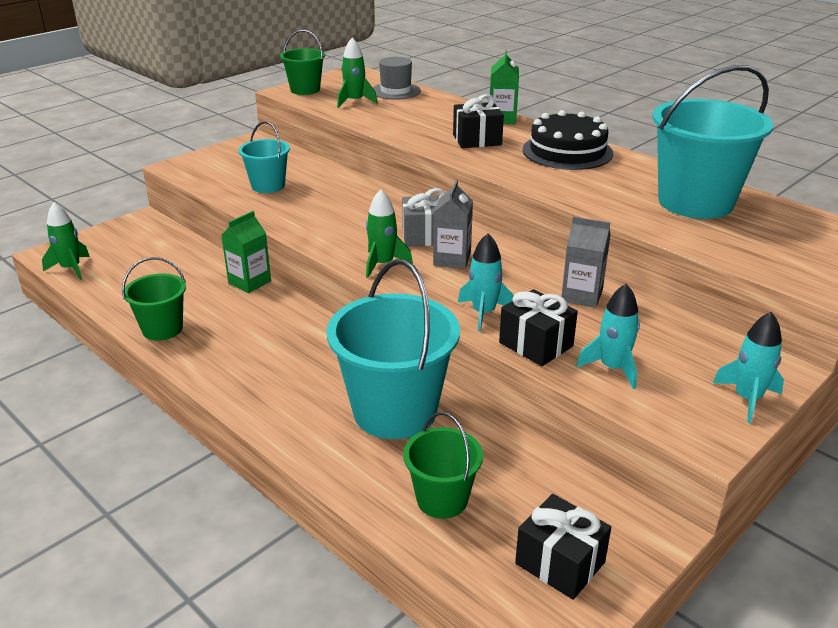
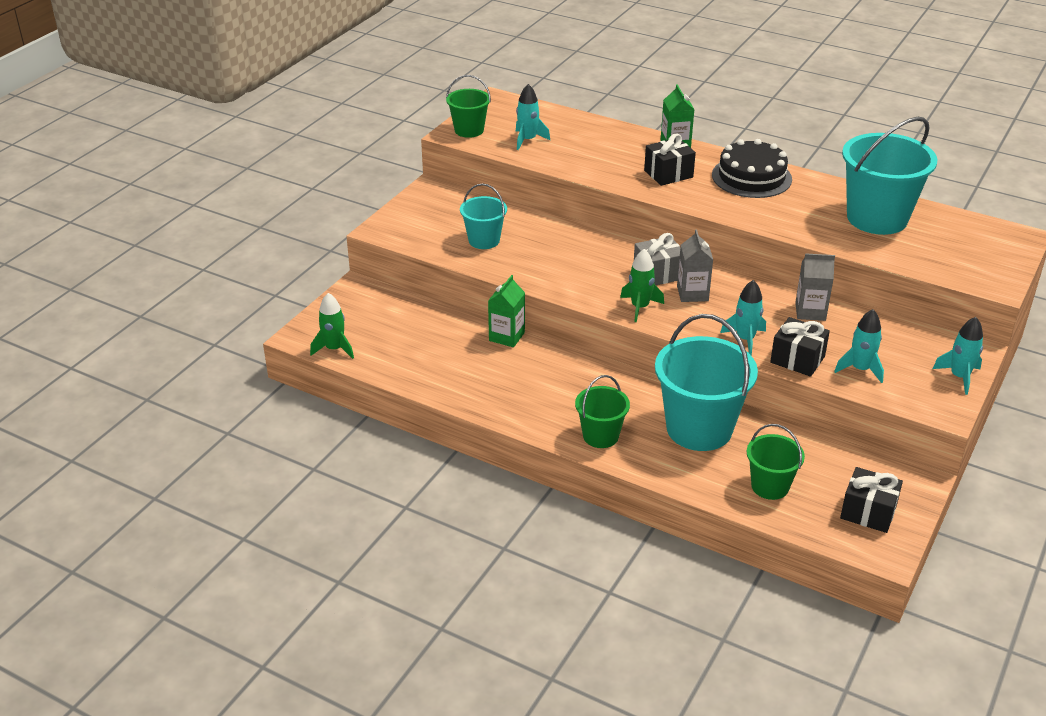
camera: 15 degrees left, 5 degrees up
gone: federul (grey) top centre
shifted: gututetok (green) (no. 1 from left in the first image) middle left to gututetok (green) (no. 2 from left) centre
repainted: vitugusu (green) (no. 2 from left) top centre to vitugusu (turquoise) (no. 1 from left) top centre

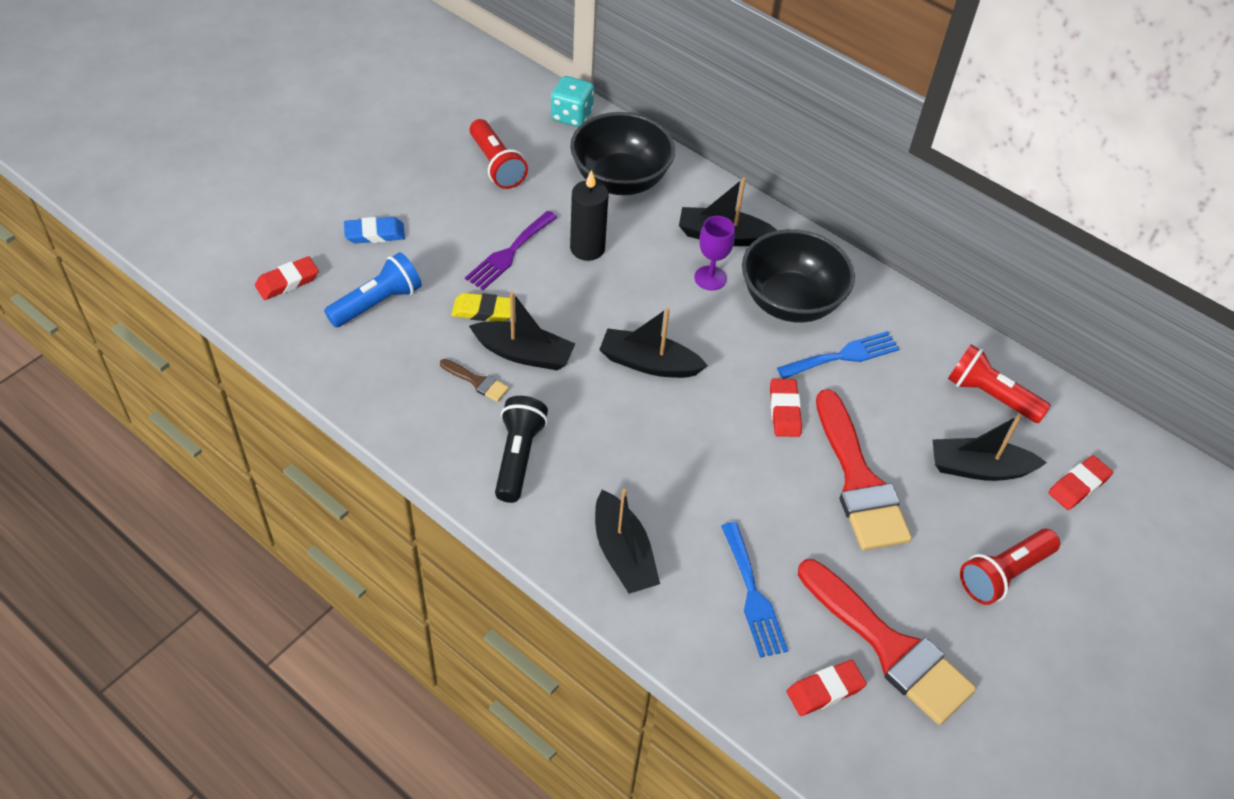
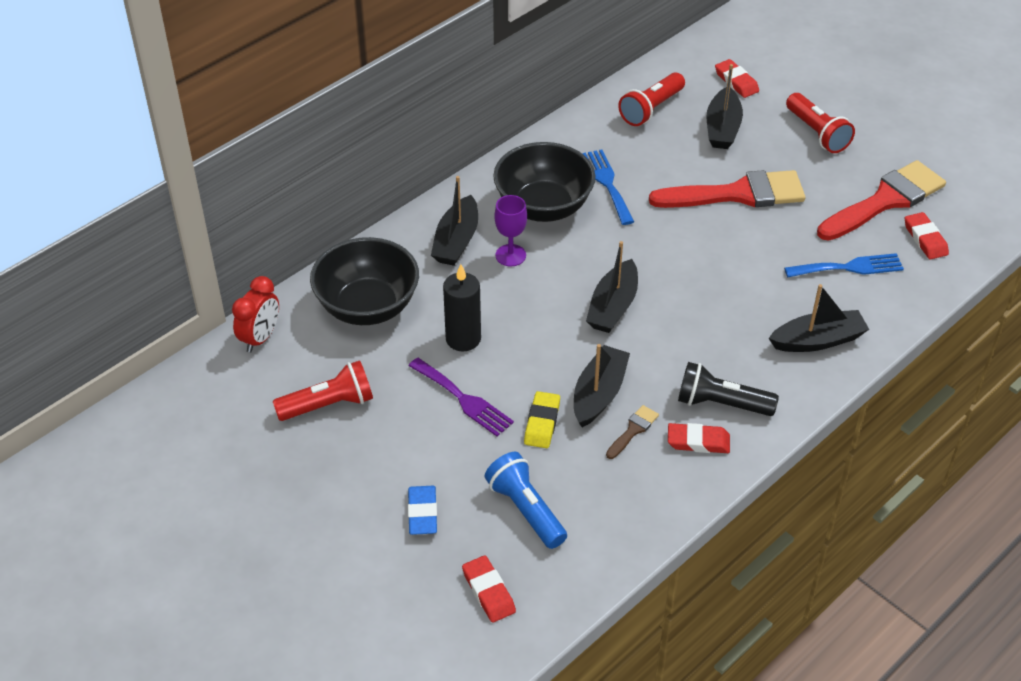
camera: 80 degrees left, 5 degrees down
shifted: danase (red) (no. 2 from left) centre to middle right
swapped: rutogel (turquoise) top centre to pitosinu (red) middle left

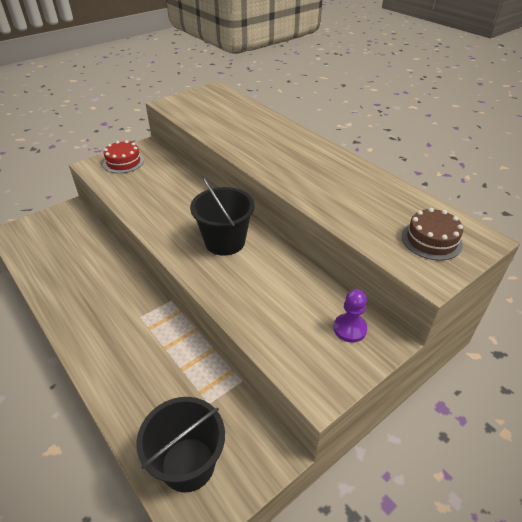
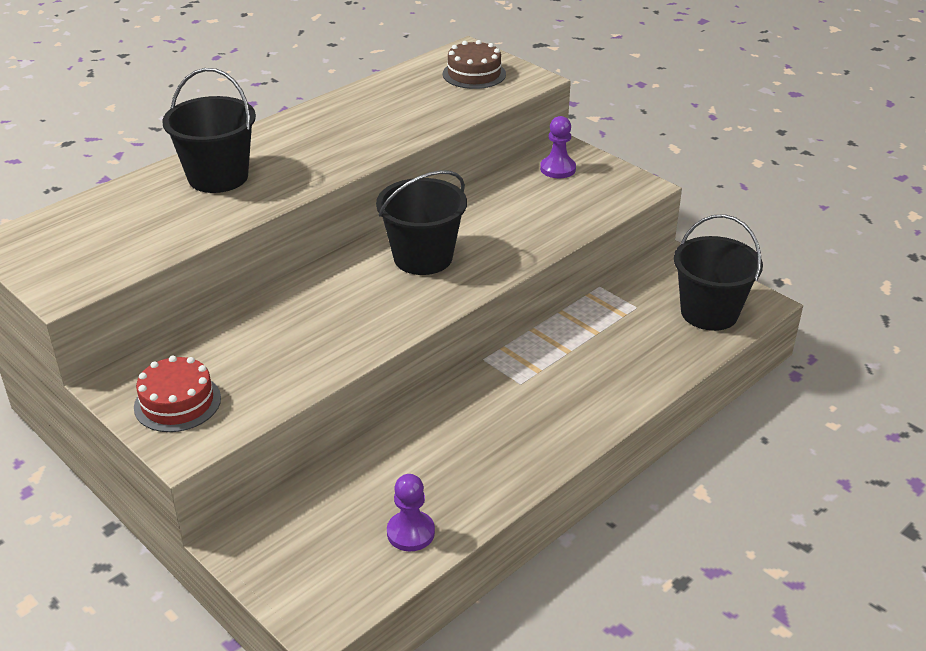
camera: 95 degrees left, 5 degrees down
new: gututetok (black) (no. 1 from left) top left; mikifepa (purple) (no. 1 from left) bottom centre

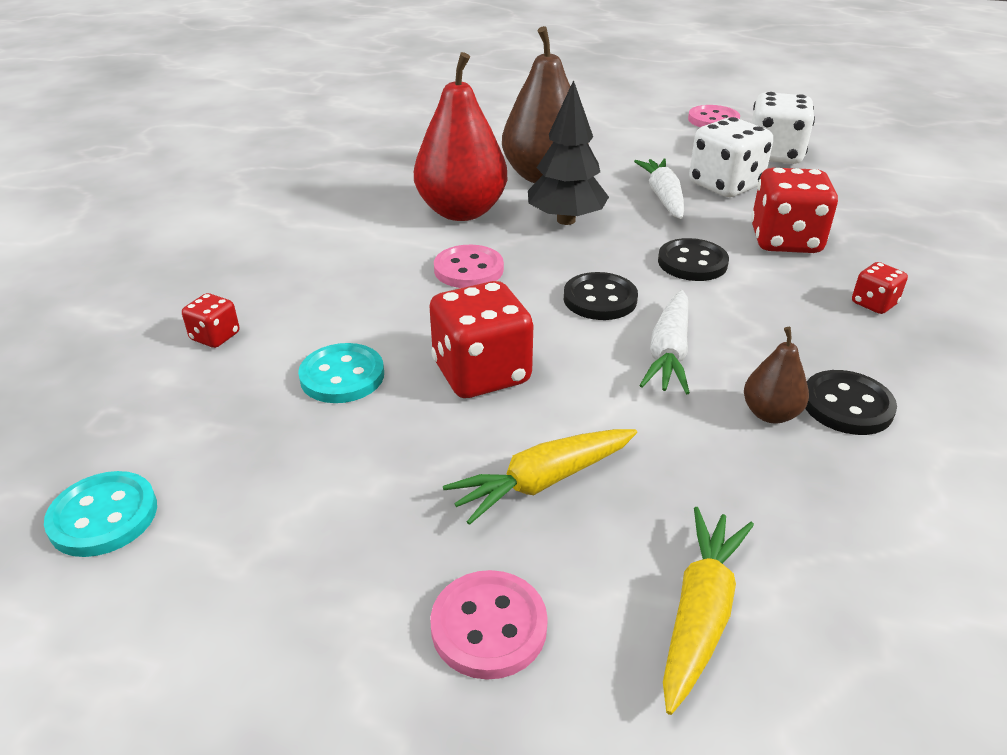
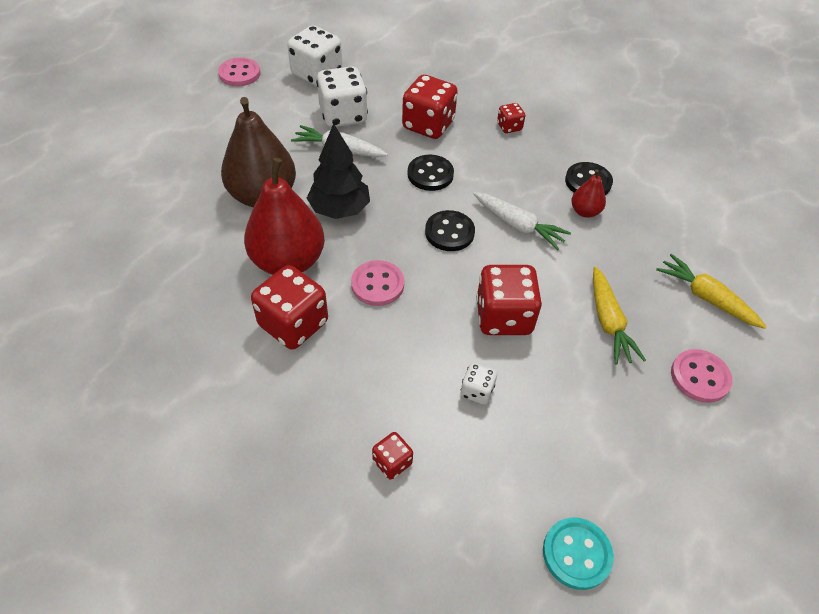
camera: 70 degrees left, 15 degrees up
new: rutogel (red) (no. 1 from left) centre
swapped: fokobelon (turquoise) (no. 2 from left) centre to rutogel (white) (no. 3 from left) centre
repainted: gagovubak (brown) (no. 2 from left) middle right to gagovubak (red) (no. 2 from left) top right

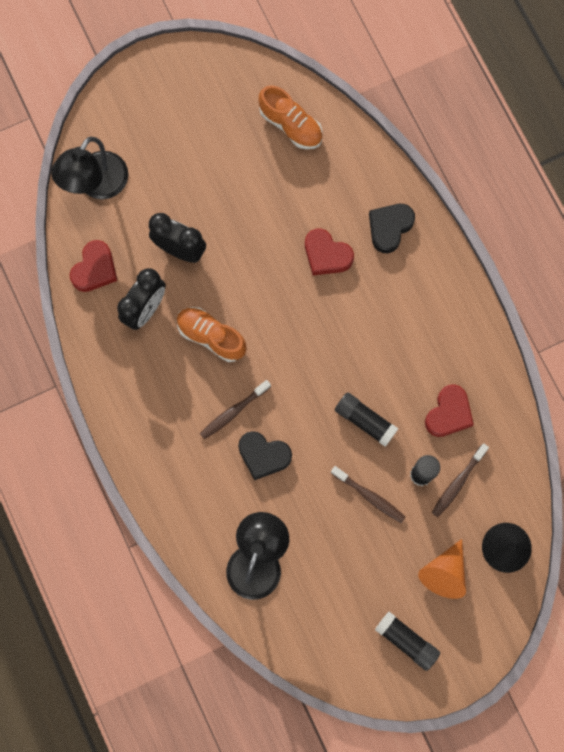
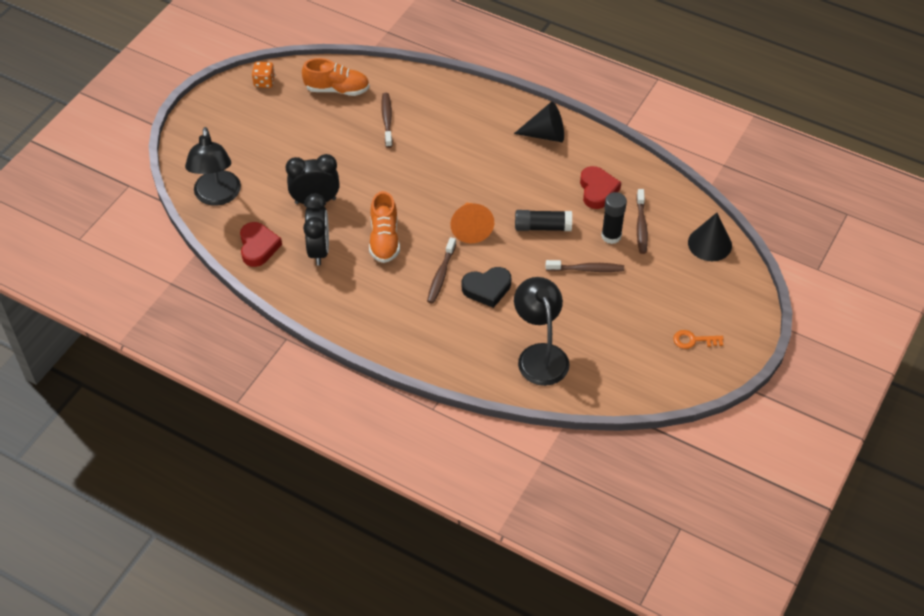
camera: 35 degrees left, 25 degrees down
gone: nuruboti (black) (no. 2 from left) top right; nuruboti (red) (no. 2 from left) centre
new: rutogel (orange) top left; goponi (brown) (no. 1 from left) top centre; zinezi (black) (no. 1 from left) top centre
shifted: zinezi (orange) bottom right to centre
swapped: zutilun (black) (no. 2 from left) bottom right to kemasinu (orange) middle right
rotated: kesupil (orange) (no. 1 from left in the first image) centre = centre 90 degrees counterclockwise

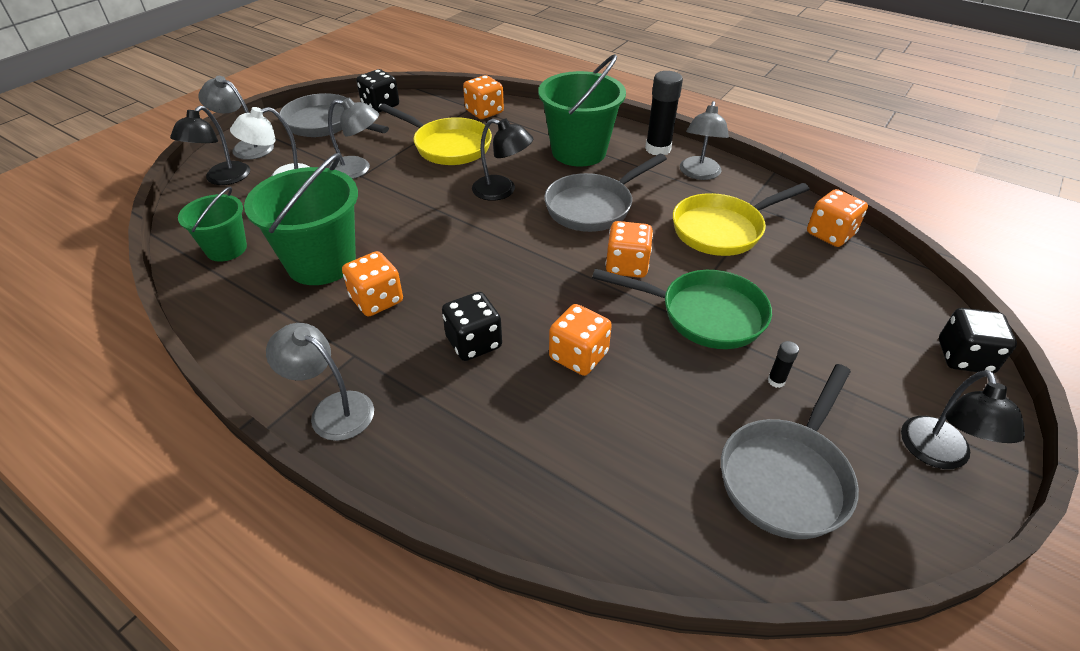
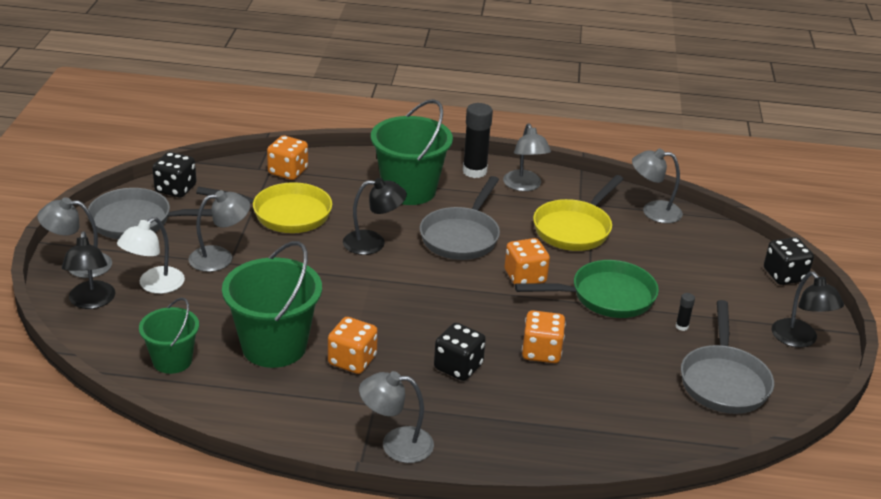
camera: 30 degrees left, 10 degrees down
swapped: rutogel (orange) (no. 5 from left) middle right to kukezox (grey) (no. 5 from left) middle right

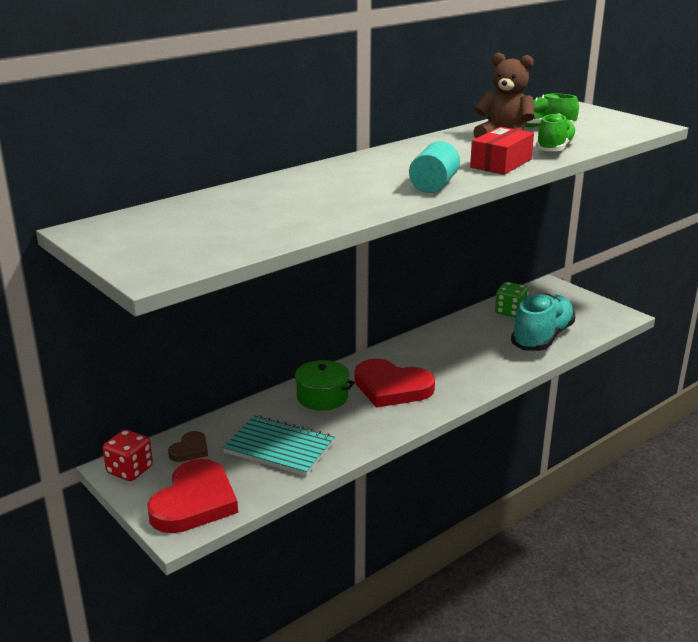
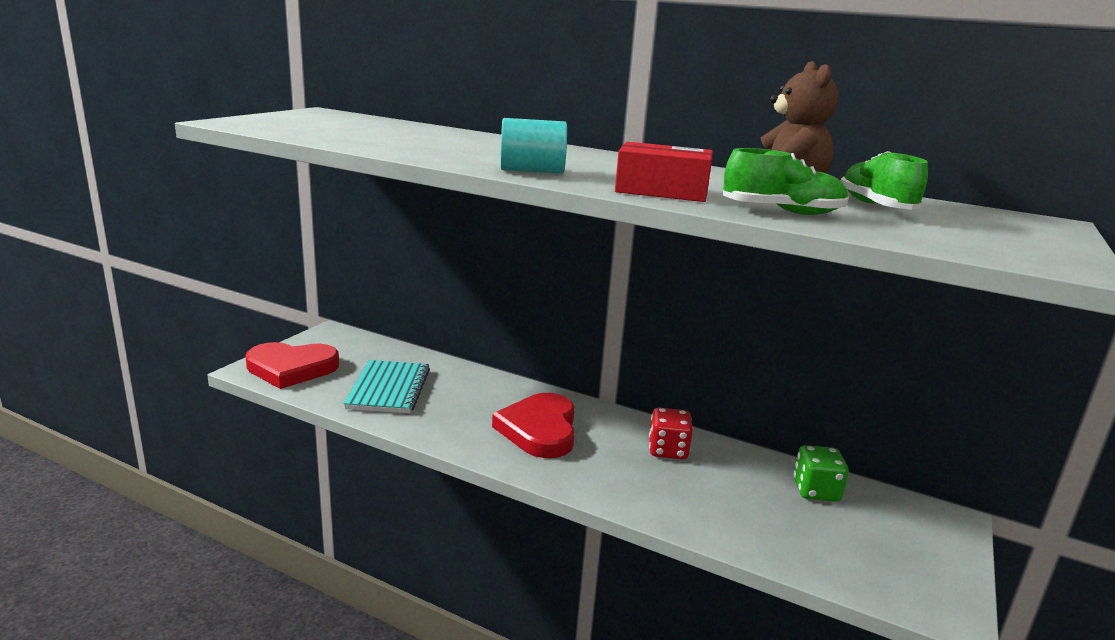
camera: 65 degrees right, 5 degrees down
gone: kesupil (turquoise) middle right; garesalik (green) centre; nuruboti (brown) bottom left
shifted: rutogel (red) bottom left to bottom centre

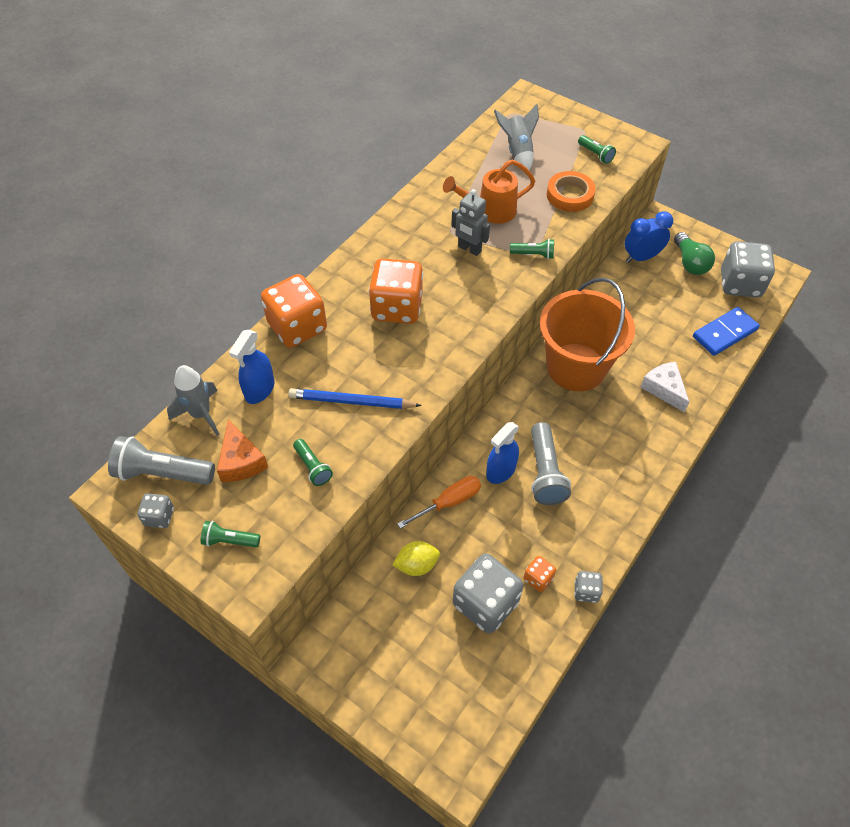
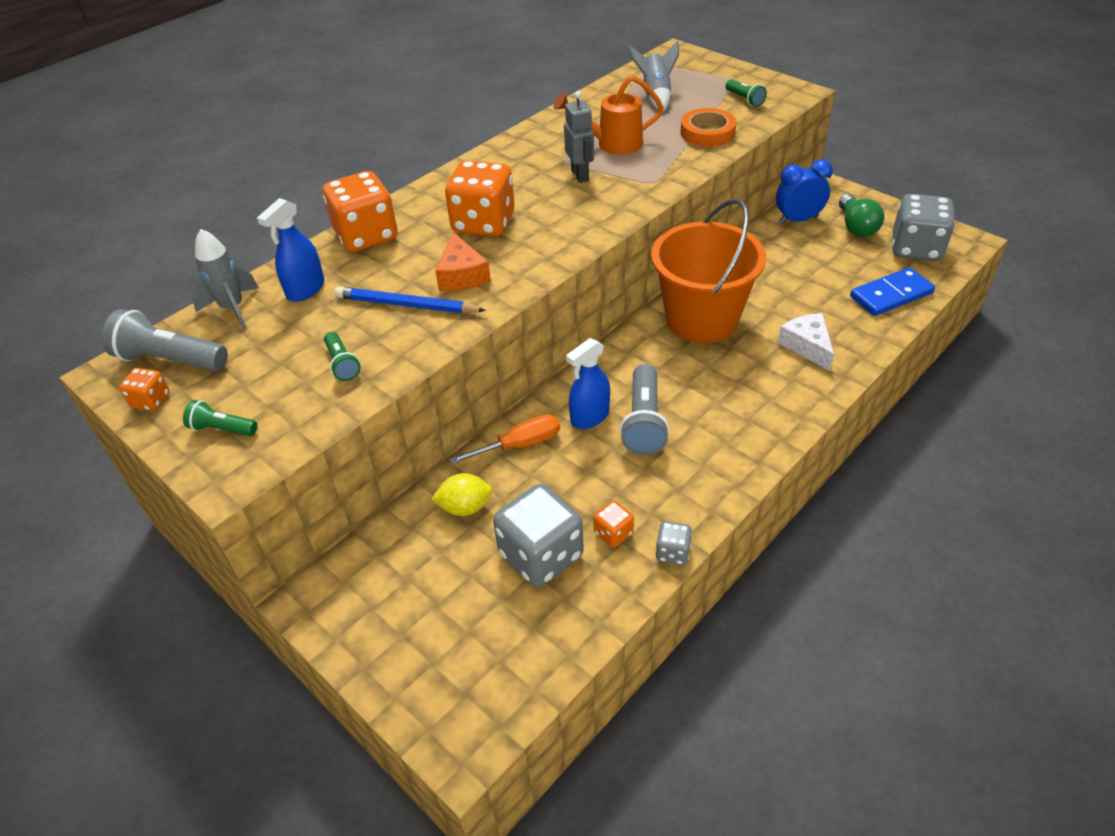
camera: 10 degrees right, 10 degrees down
gone: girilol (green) (no. 3 from left) top centre
shifted: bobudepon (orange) middle left to top centre
repainted: rutogel (grey) (no. 1 from left) middle left to rutogel (orange) (no. 1 from left) middle left
rotated: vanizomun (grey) top centre = top centre 150 degrees counterclockwise

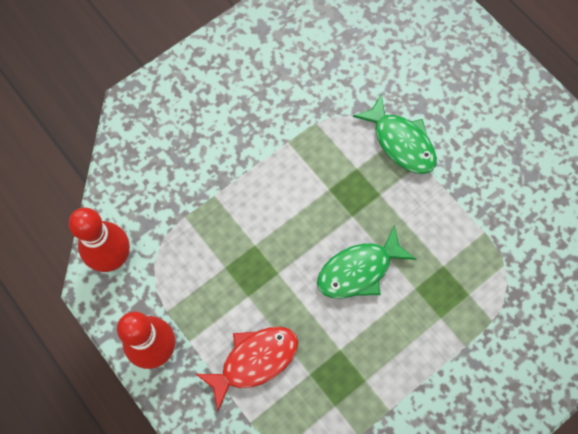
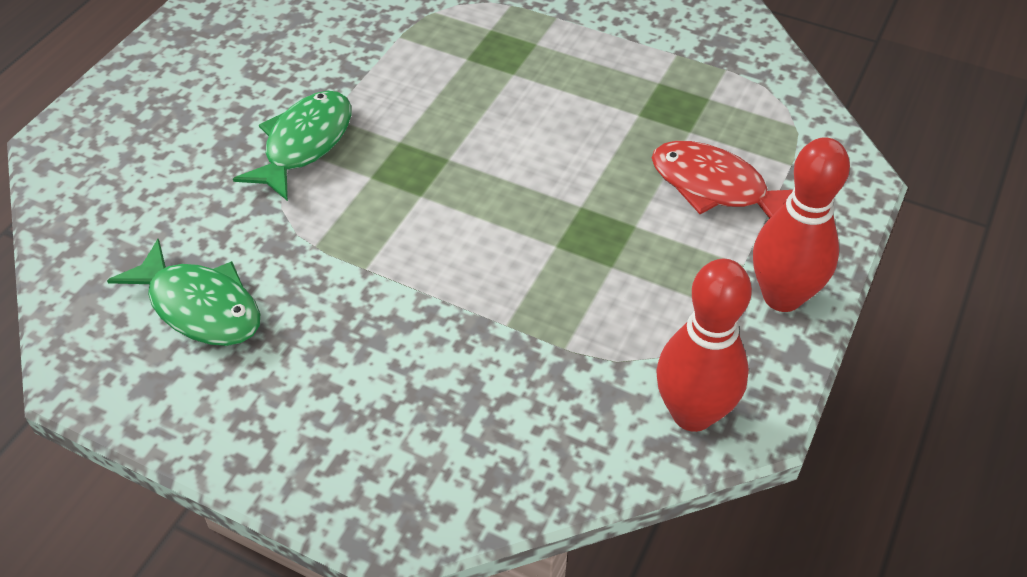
camera: 115 degrees left, 20 degrees down
shifted: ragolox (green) (no. 1 from left) centre to middle left

